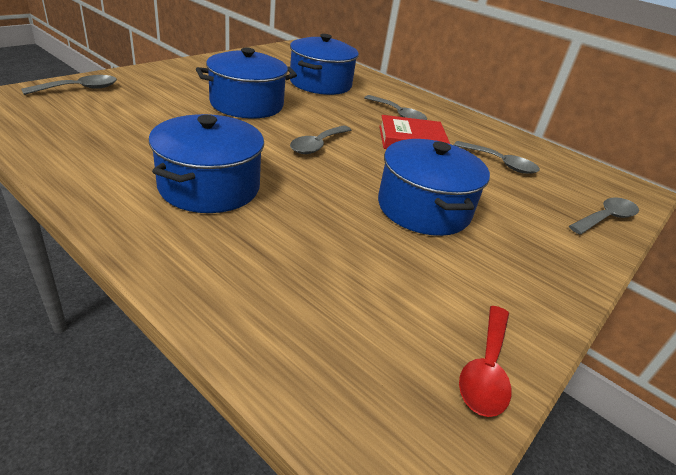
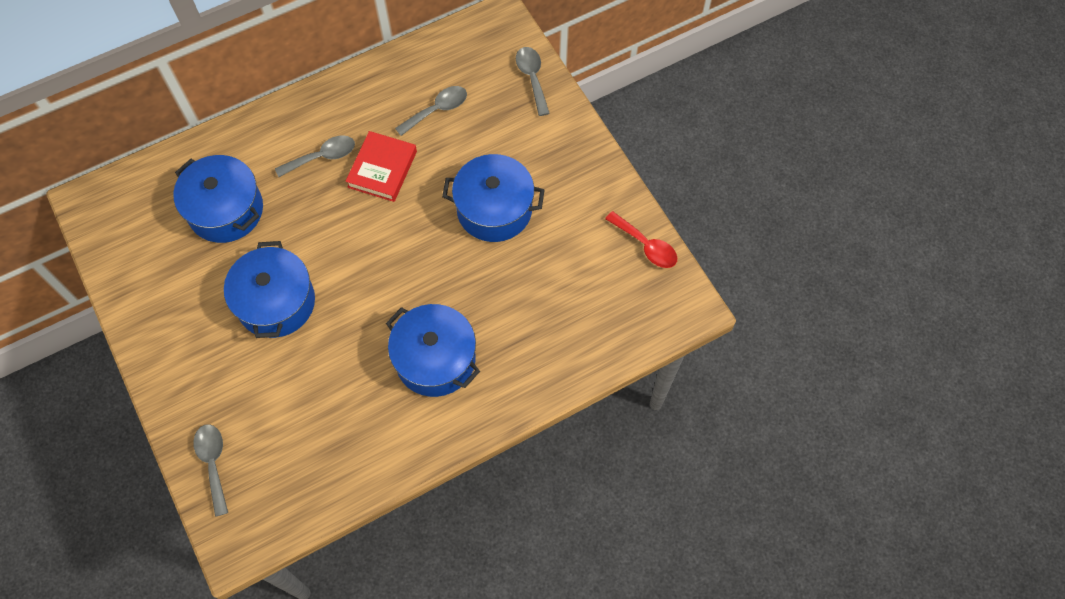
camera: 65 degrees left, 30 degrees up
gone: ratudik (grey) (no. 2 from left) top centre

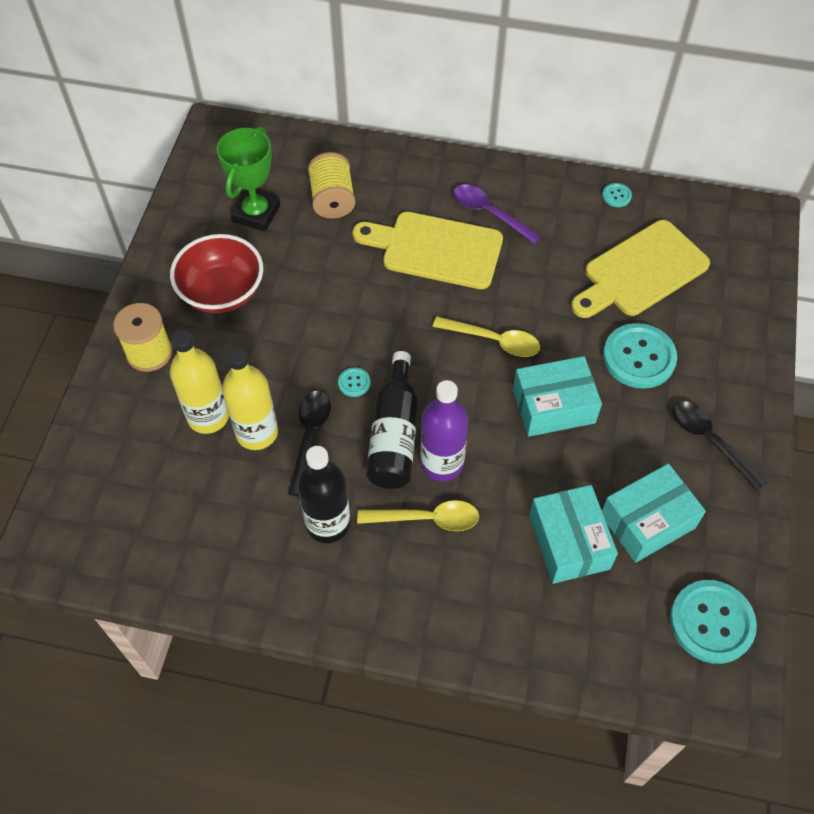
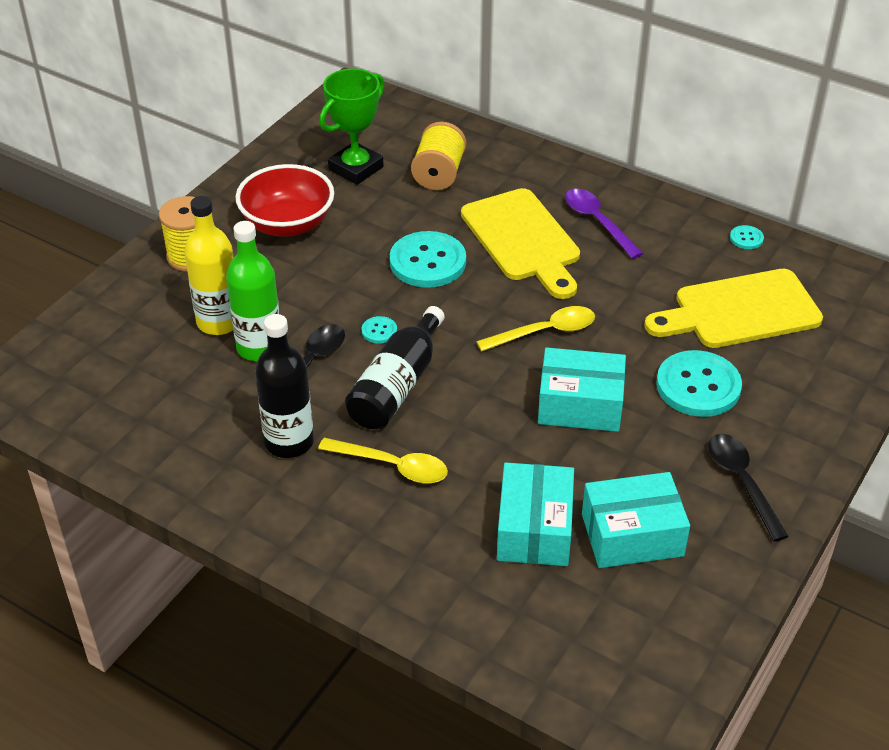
camera: 20 degrees right, 15 degrees down
gone: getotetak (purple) centre
shifted: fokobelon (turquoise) (no. 4 from left in the first image) bottom right to fokobelon (turquoise) (no. 2 from left) centre
repainted: getotetak (yellow) (no. 2 from left) middle left to getotetak (green) middle left
rotated: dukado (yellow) (no. 1 from left) top centre = top centre 150 degrees counterclockwise; ratudik (yellow) (no. 2 from left) centre = centre 60 degrees counterclockwise

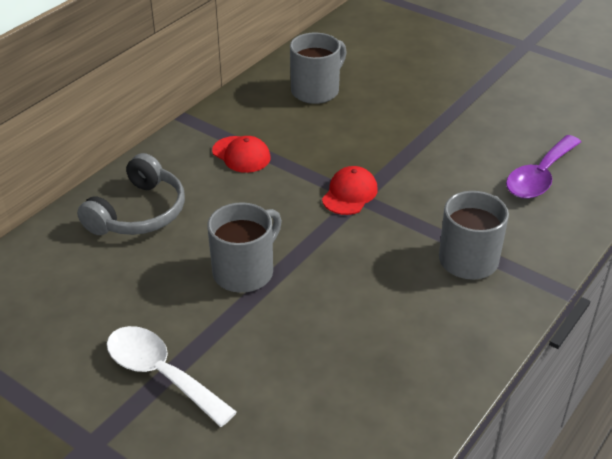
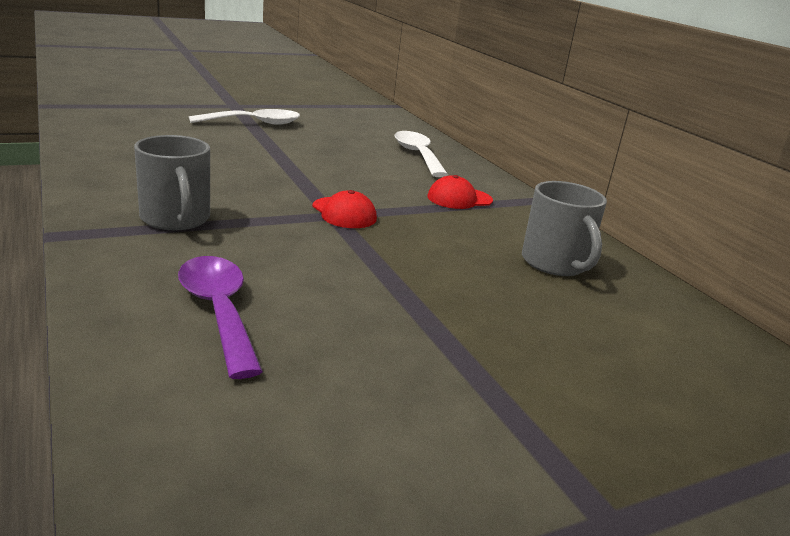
camera: 115 degrees right, 15 degrees down
gone: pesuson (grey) (no. 1 from left) centre
swapped: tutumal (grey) middle left to ratudik (white) (no. 2 from left) top centre

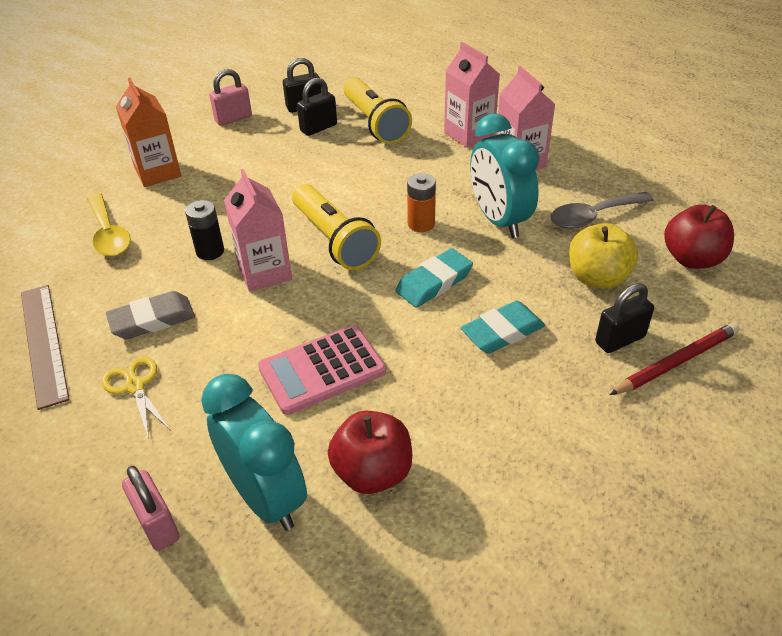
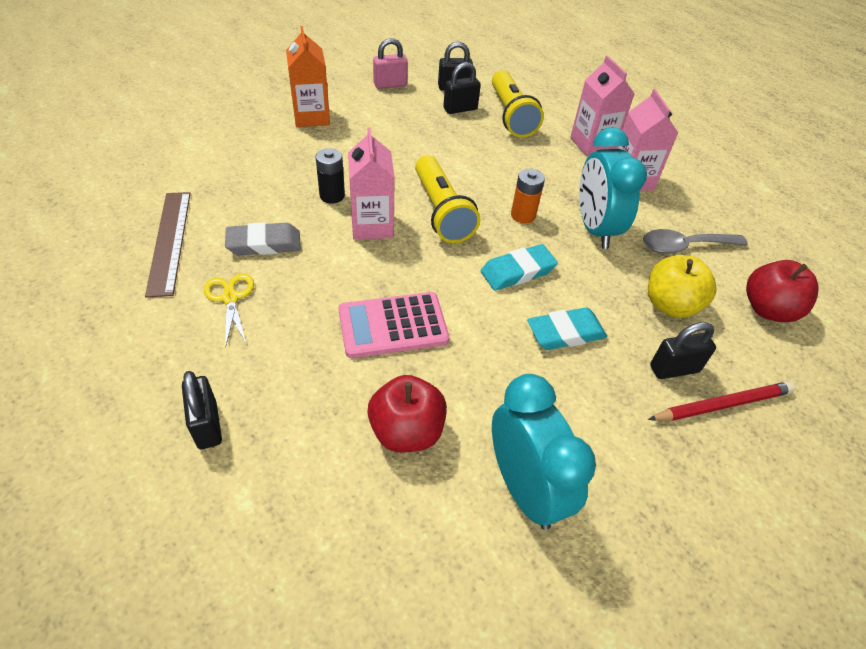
camera: 10 degrees right, 5 degrees up
gone: ratudik (yellow) middle left
shifted: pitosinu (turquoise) (no. 1 from left) bottom left to bottom centre
repainted: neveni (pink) (no. 1 from left) bottom left to neveni (black) (no. 1 from left) middle left

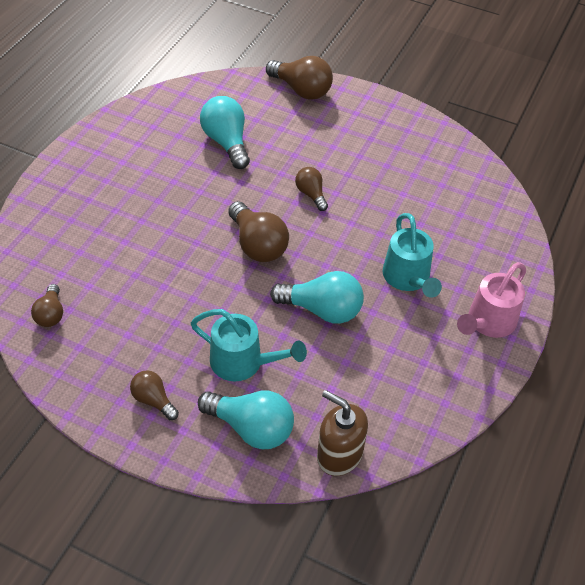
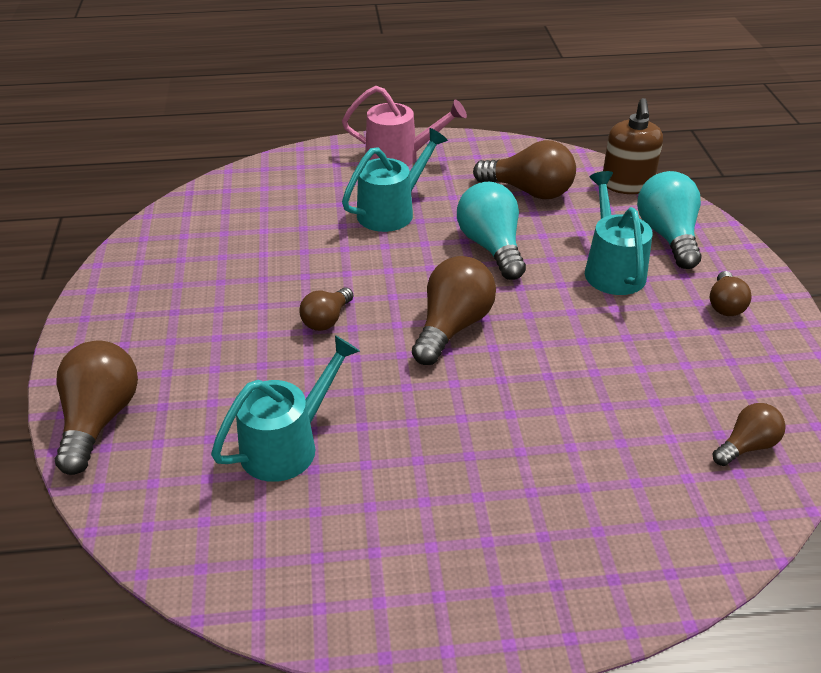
camera: 120 degrees left, 10 degrees down
new: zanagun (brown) (no. 4 from left) top centre
swapped: zanagun (turquoise) (no. 1 from left) top centre to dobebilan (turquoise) (no. 1 from left) centre

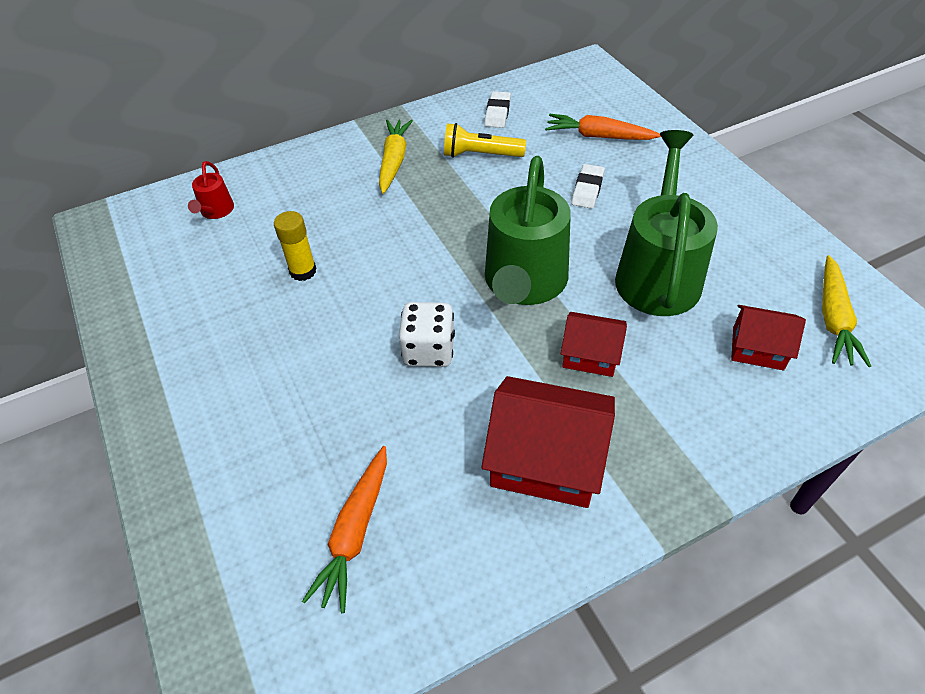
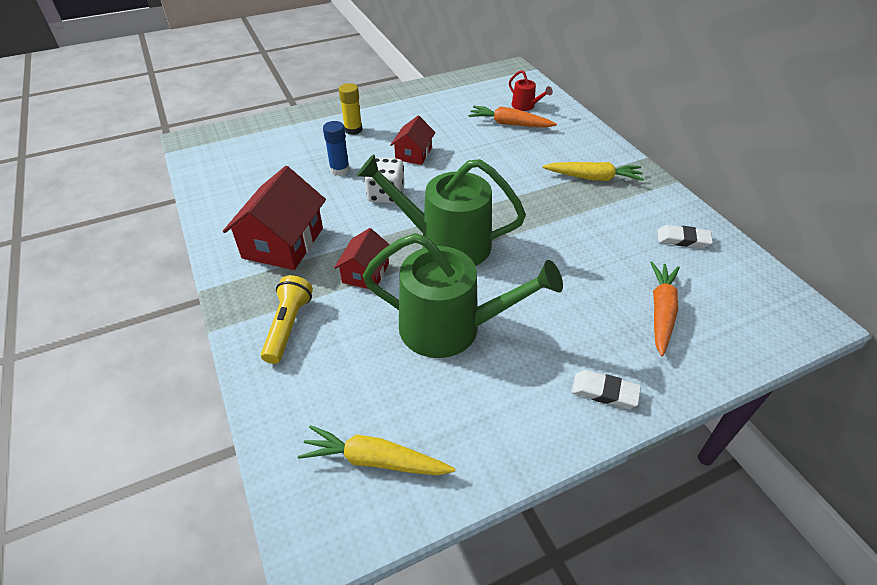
camera: 90 degrees right, 5 degrees down
new: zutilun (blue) top centre
shifted: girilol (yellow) top centre to middle left; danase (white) (no. 2 from left in the first image) top centre to danase (white) (no. 1 from left) middle right; zutilun (yellow) middle left to top centre; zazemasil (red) (no. 3 from left) middle right to top centre; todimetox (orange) (no. 1 from left) bottom centre to top centre
rotated: dobebilan (red) top left = top centre 135 degrees counterclockwise

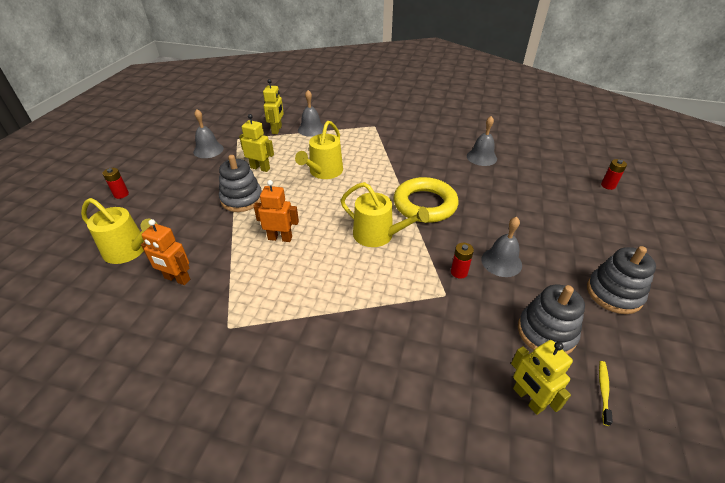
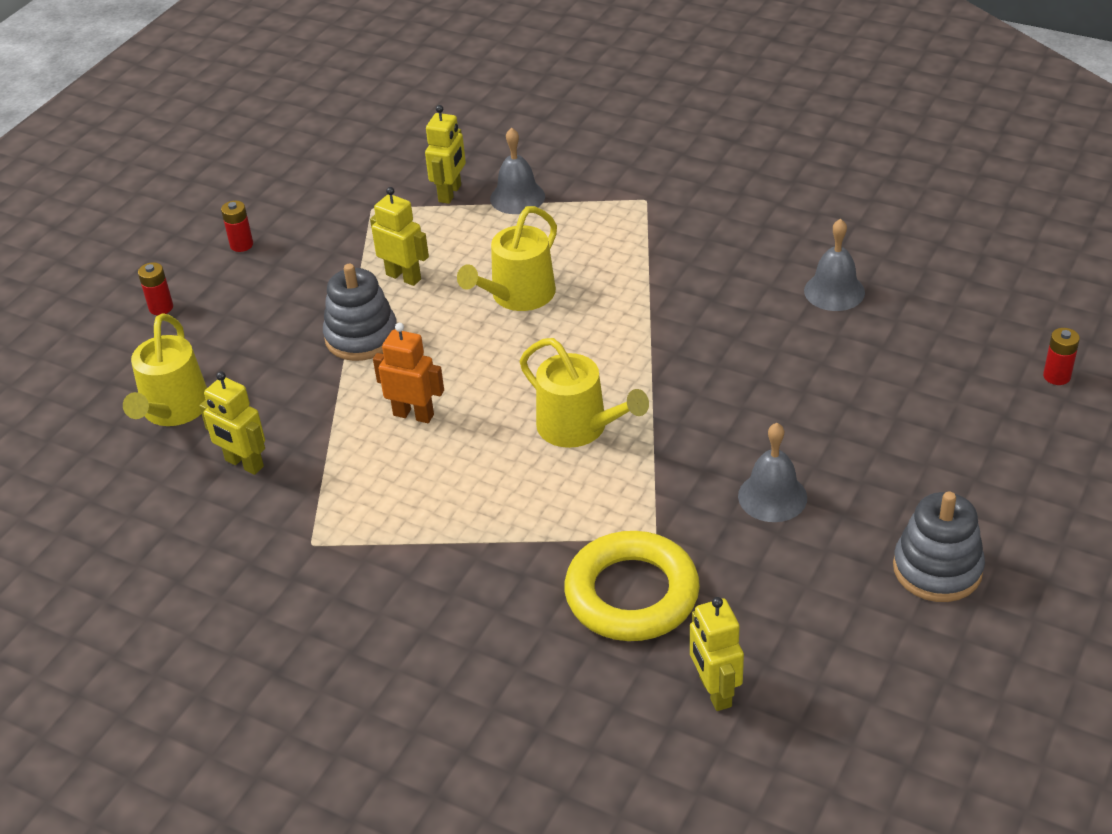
camera: 15 degrees right, 0 degrees up
gone: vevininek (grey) (no. 1 from left) top left; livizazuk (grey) (no. 2 from left) middle right; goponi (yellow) bottom right
shifted: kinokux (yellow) centre to bottom centre; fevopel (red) (no. 2 from left) centre to top left
repainted: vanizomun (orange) (no. 1 from left) middle left to vanizomun (yellow) (no. 1 from left) middle left
rotated: dobebilan (yellow) (no. 1 from left) middle left = middle left 60 degrees clockwise

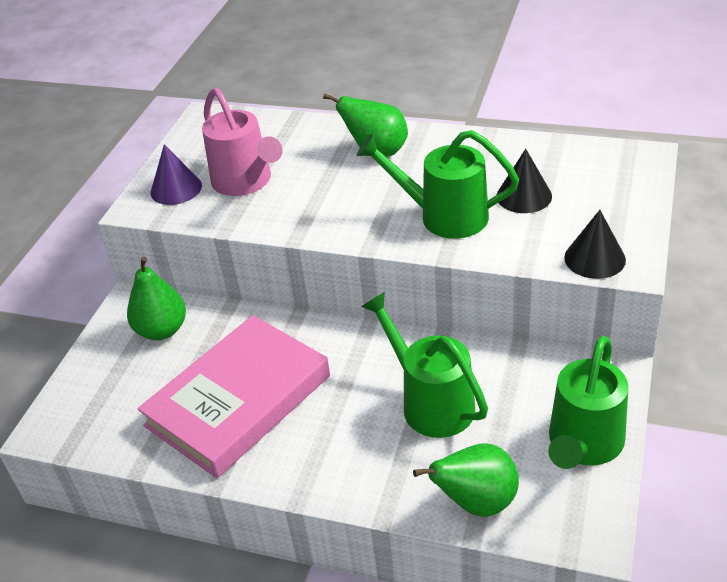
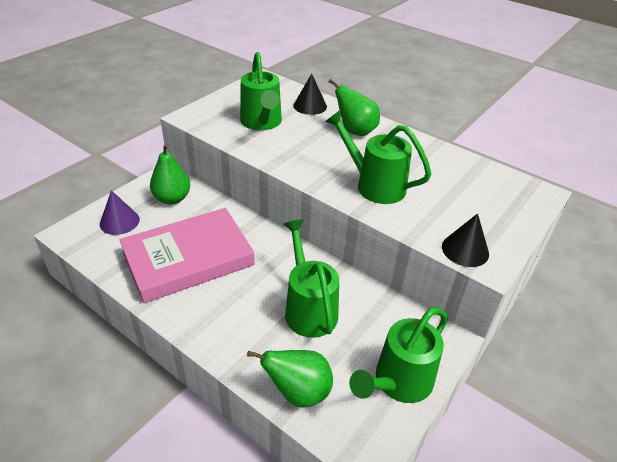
camera: 15 degrees right, 0 degrees up
shifted: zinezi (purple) top left to middle left; zinezi (black) (no. 1 from left) top right to top centre
repainted: dobebilan (pink) top left to dobebilan (green) (no. 1 from left) top centre

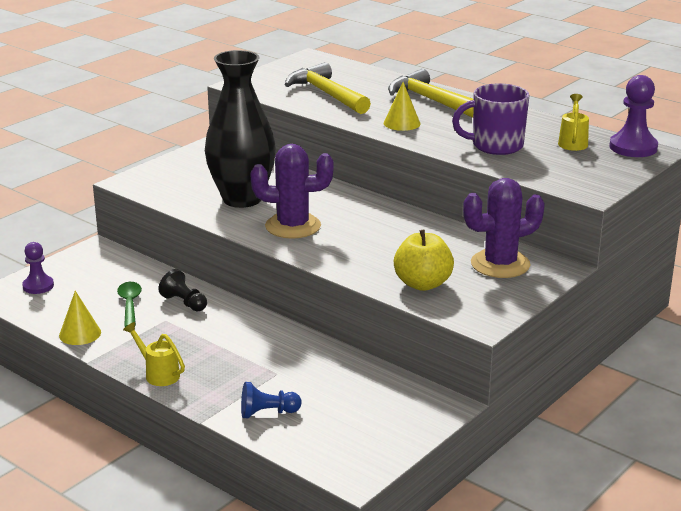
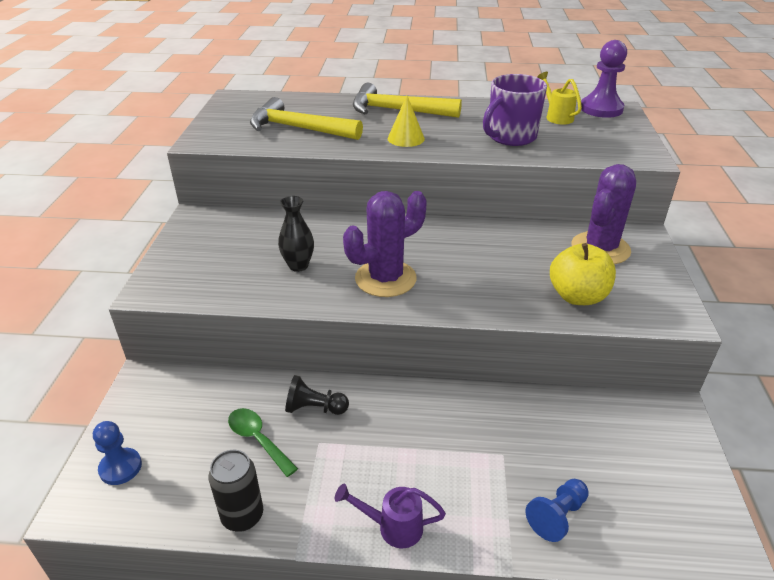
camera: 35 degrees left, 10 degrees up
swapped: zinezi (yellow) (no. 1 from left) middle left to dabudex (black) bottom left
repainted: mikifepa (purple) (no. 1 from left) middle left to mikifepa (blue) (no. 1 from left) bottom left; dobebilan (yellow) (no. 1 from left) bottom left to dobebilan (purple) bottom centre
scaled: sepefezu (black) top centre = centre x0.44

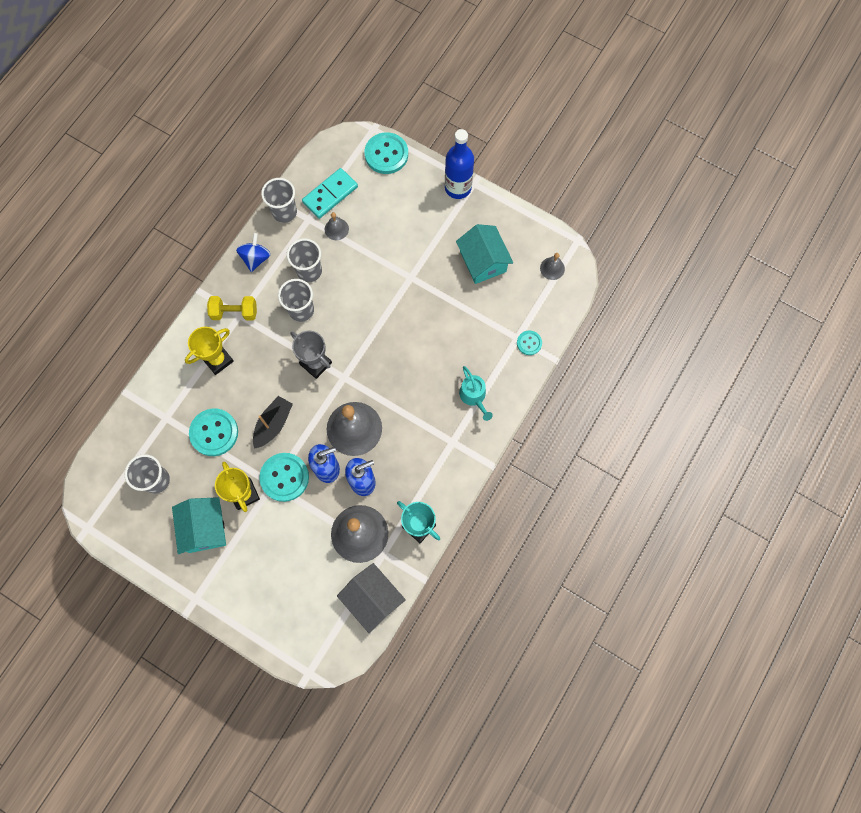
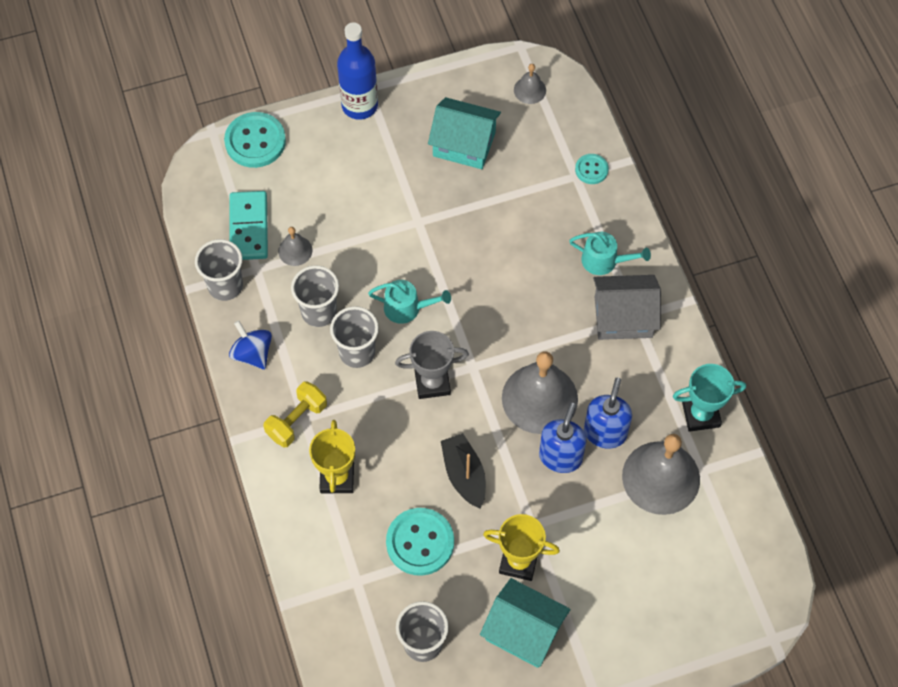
camera: 50 degrees left, 10 degrees down
gone: fokobelon (turquoise) (no. 2 from left) middle left
new: dobebilan (turquoise) (no. 1 from left) centre
shifted: zazemasil (grey) bottom centre to middle right

